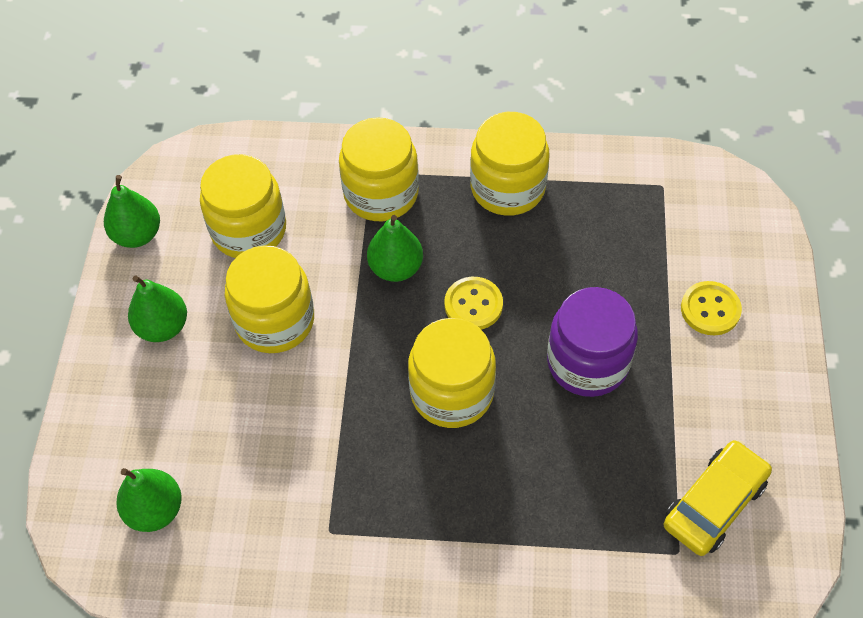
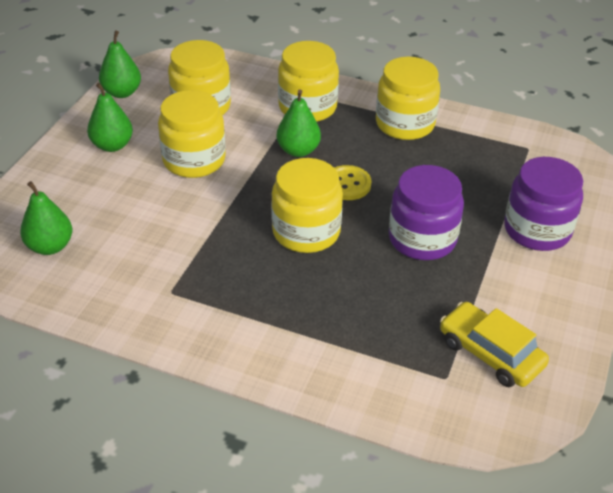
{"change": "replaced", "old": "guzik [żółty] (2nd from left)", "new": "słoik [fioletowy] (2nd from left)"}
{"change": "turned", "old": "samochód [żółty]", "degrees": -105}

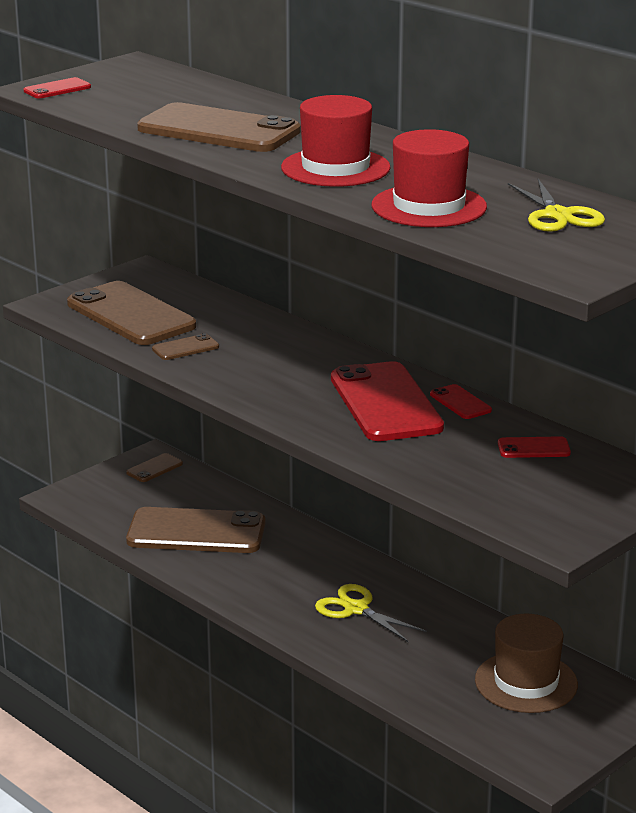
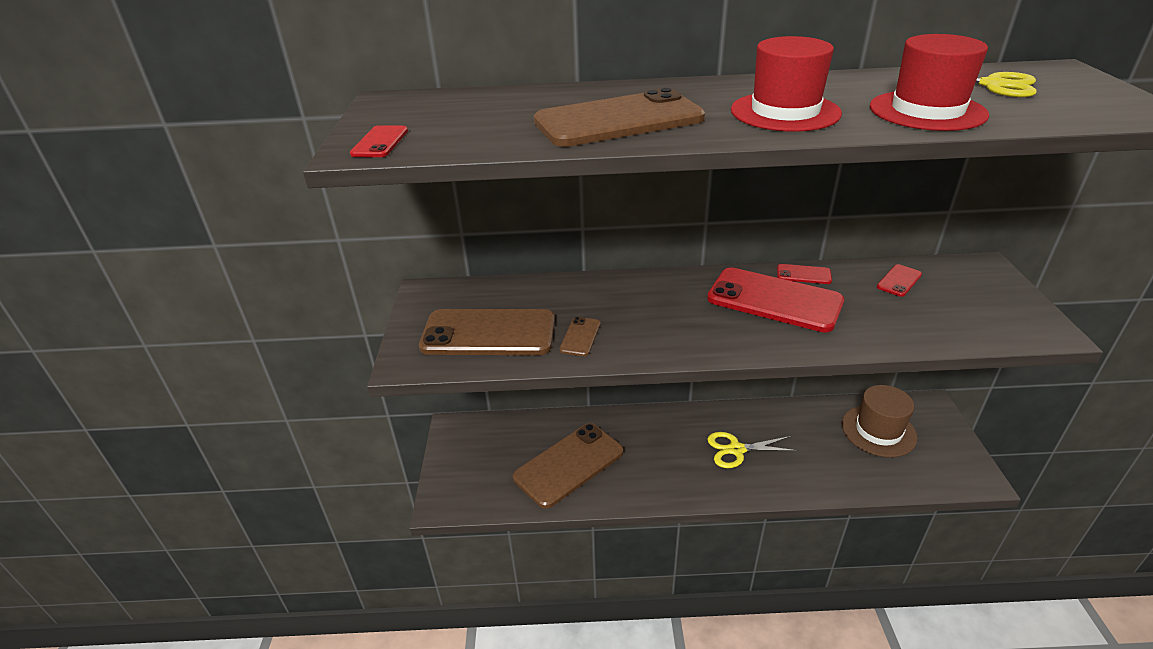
{"change": "removed", "old": "telefon [brązowy] (2nd from left)"}

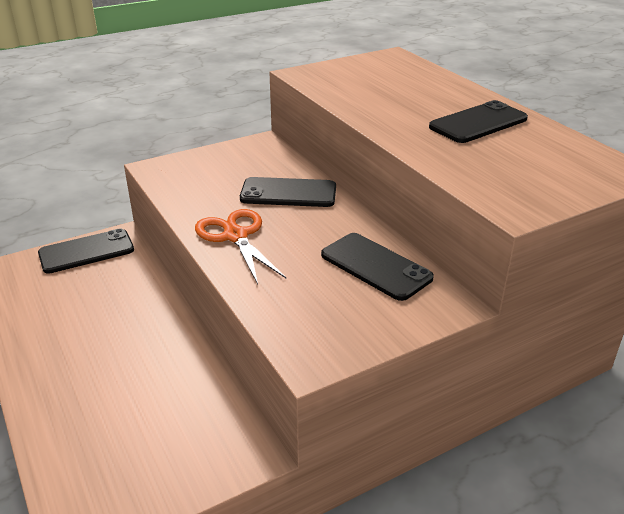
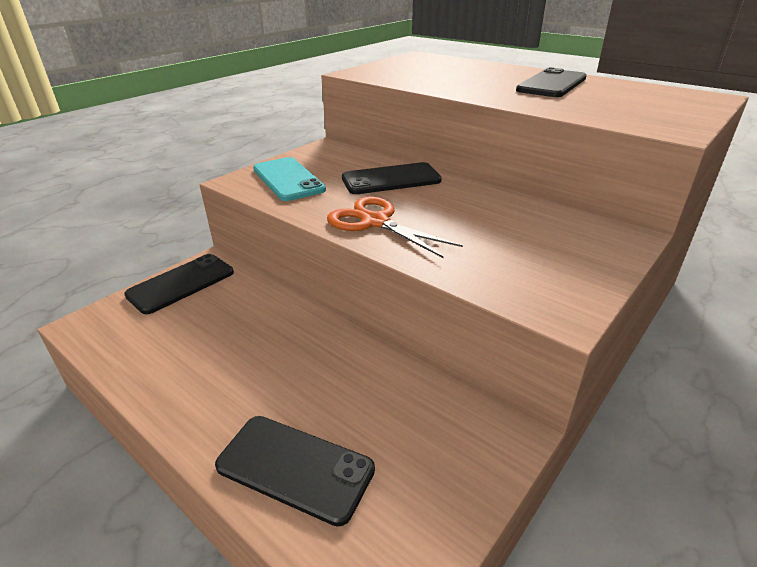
{"change": "added", "new": "telefon [turkusowy]"}
{"change": "moved", "old": "telefon [czarny] (3rd from left in the first image)", "new": "telefon [czarny] (2nd from left)"}

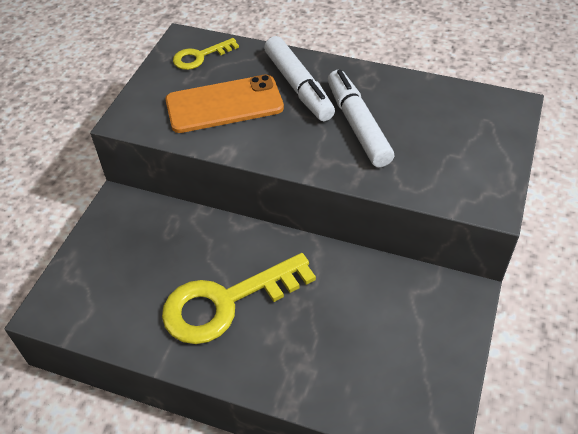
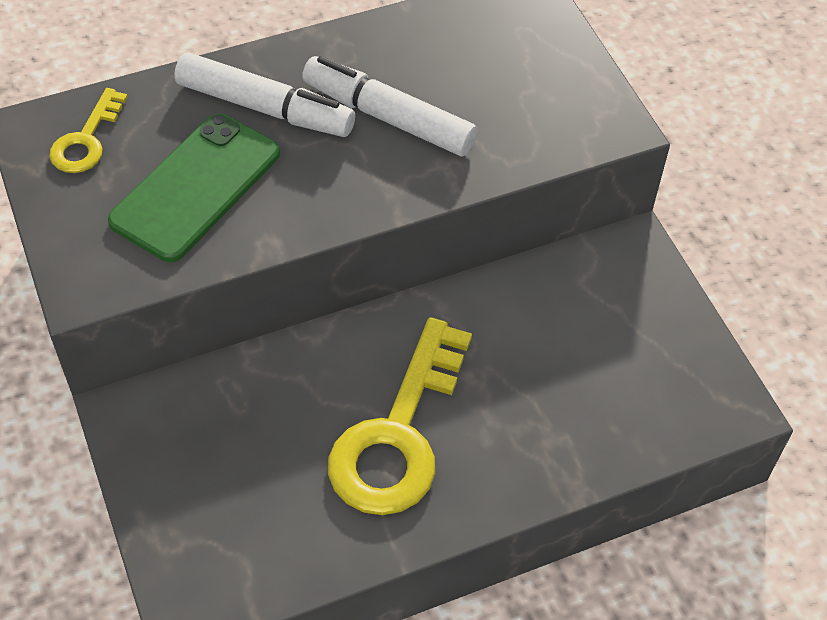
{"change": "recoloured", "old": "telefon [pomarańczowy]", "new": "telefon [zielony]"}

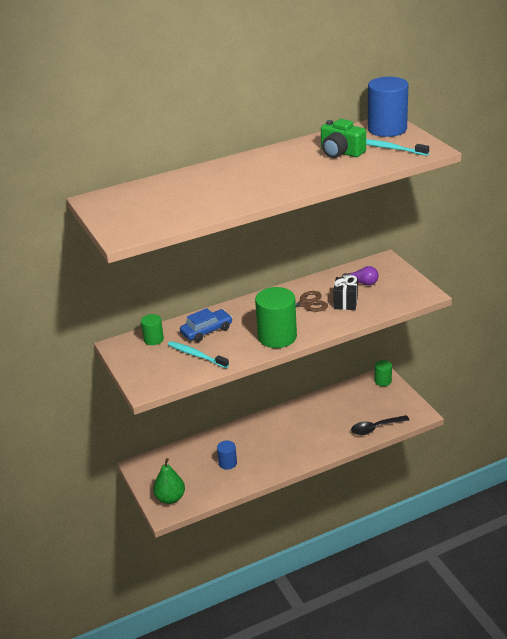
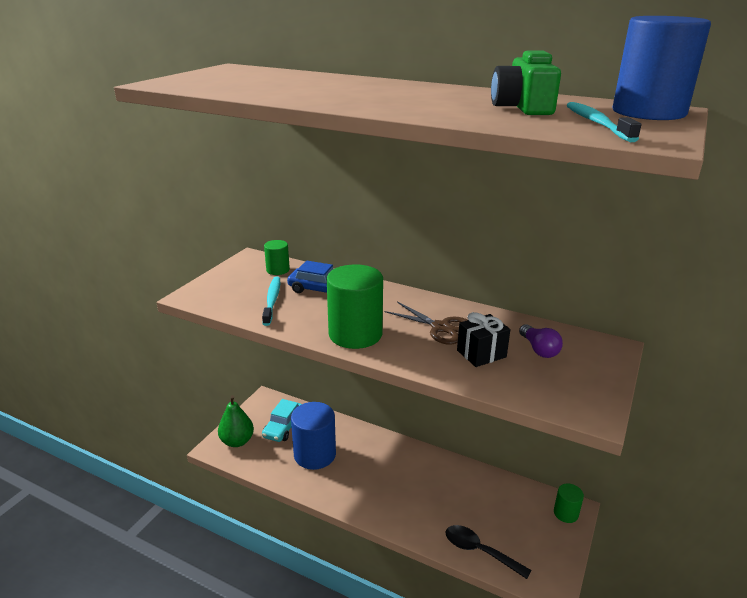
{"change": "added", "new": "samochód [turkusowy]"}
{"change": "resized", "old": "walec [niebieski] (1st from left)", "factor": 1.93}

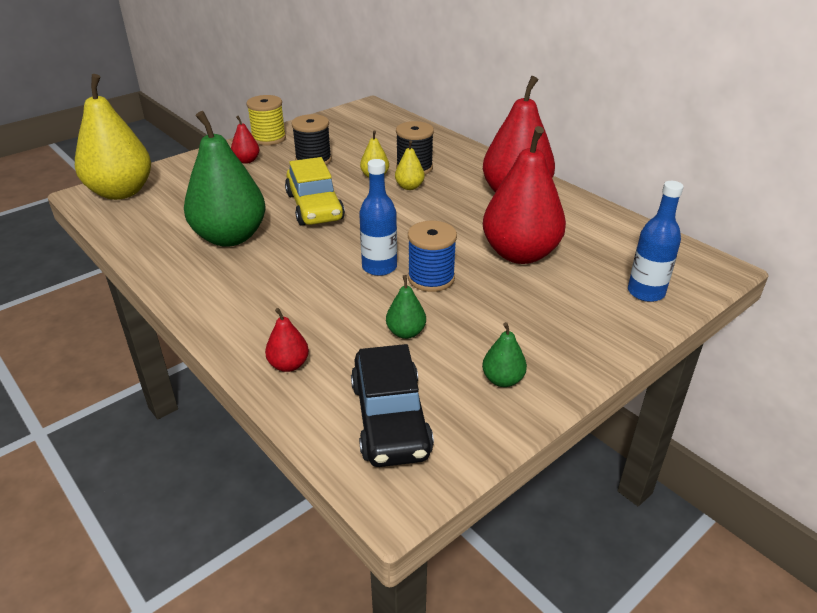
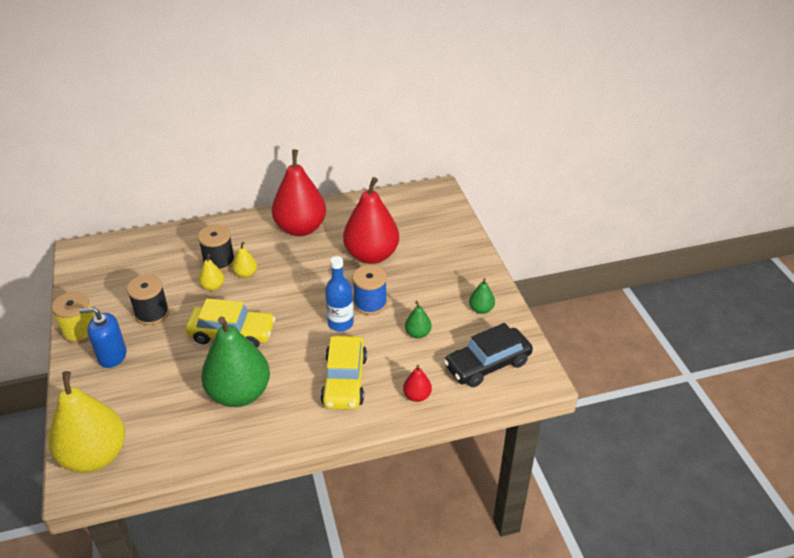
{"change": "removed", "old": "butelka [niebieski] (2nd from left)"}
{"change": "added", "new": "samochód [żółty] (2nd from left)"}
{"change": "replaced", "old": "gruszka [czerwony] (1st from left)", "new": "dozownik mydła [niebieski]"}
{"change": "turned", "old": "samochód [czarny]", "degrees": 135}

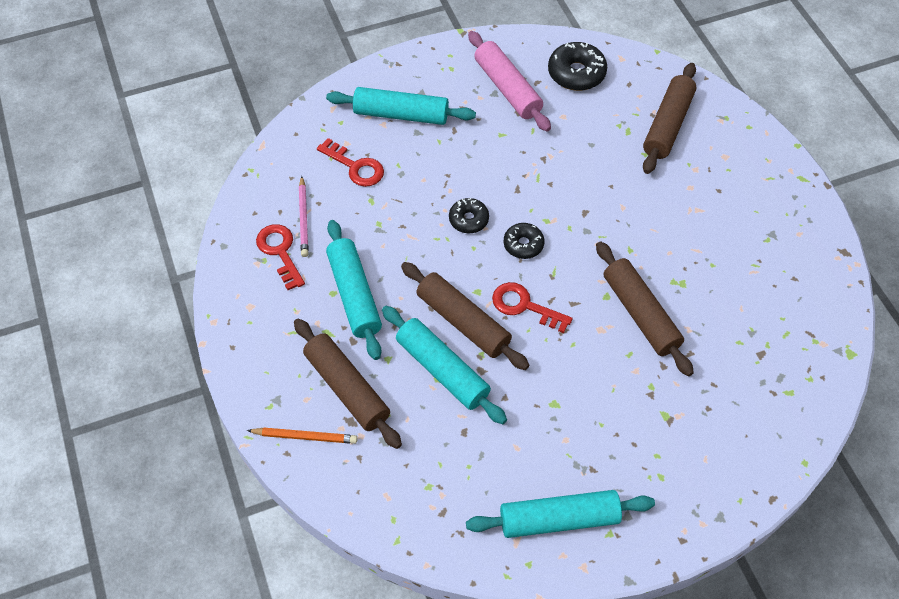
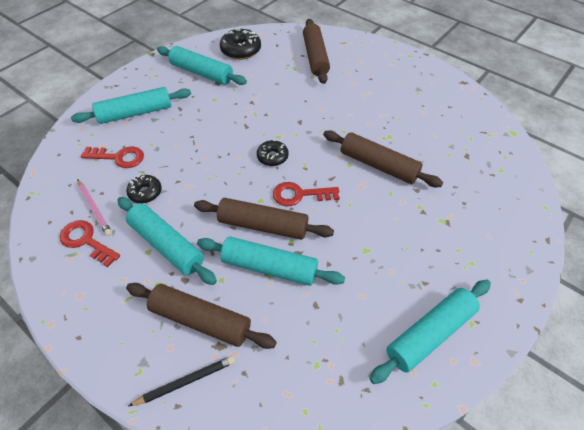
{"change": "moved", "old": "donut [czarny] (1st from left)"}
{"change": "recoloured", "old": "ołówek [pomarańczowy]", "new": "ołówek [czarny]"}
{"change": "recoloured", "old": "wałek do ciasta [różowy]", "new": "wałek do ciasta [turkusowy] (3rd from left)"}

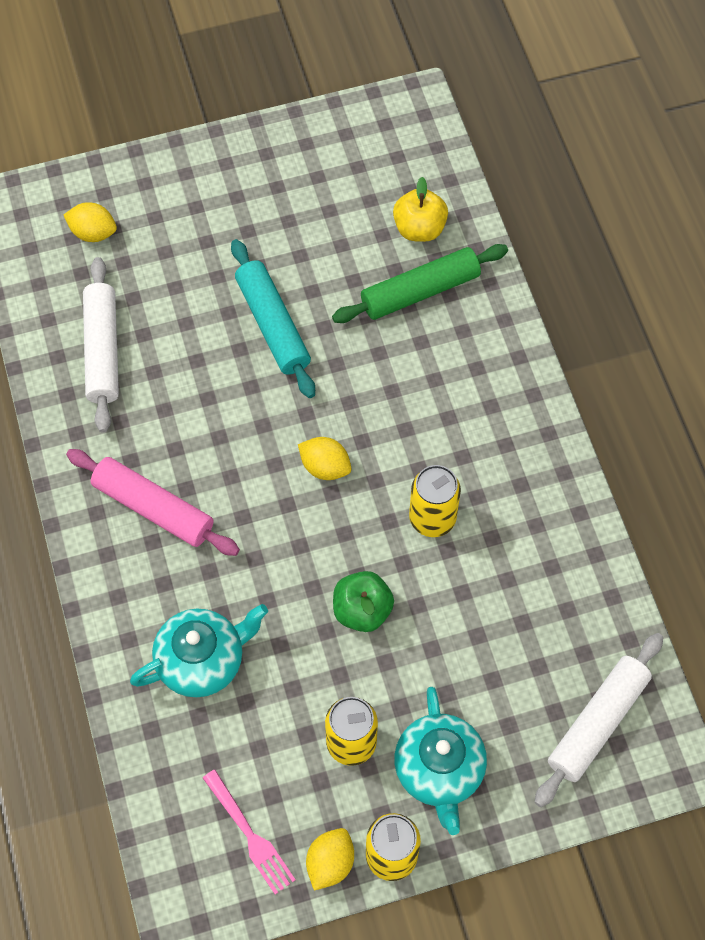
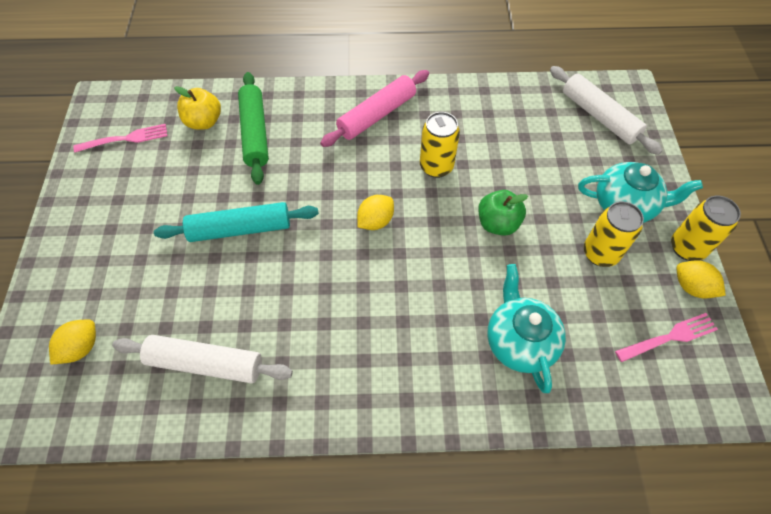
{"change": "added", "new": "widelec [różowy] (1st from left)"}
{"change": "moved", "old": "wałek do ciasta [różowy]"}

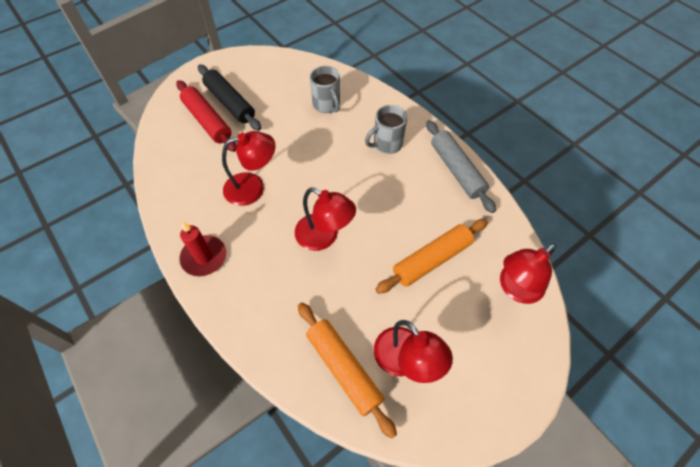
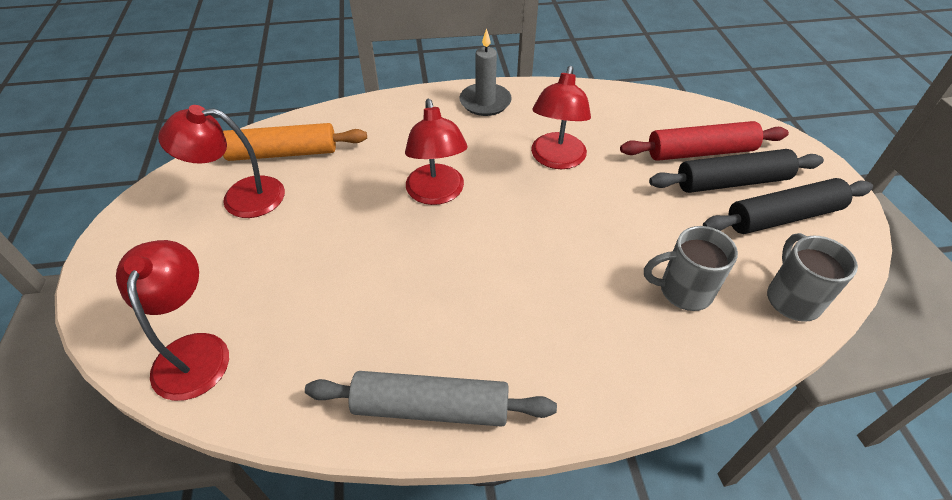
{"change": "removed", "old": "wałek do ciasta [pomarańczowy] (2nd from left)"}
{"change": "added", "new": "wałek do ciasta [czarny] (2nd from left)"}
{"change": "moved", "old": "kubek [szary] (2nd from left)"}
{"change": "recoloured", "old": "świeca [czerwony]", "new": "świeca [szary]"}
{"change": "turned", "old": "lampka [czerwony] (2nd from left in the first image)", "degrees": -75}

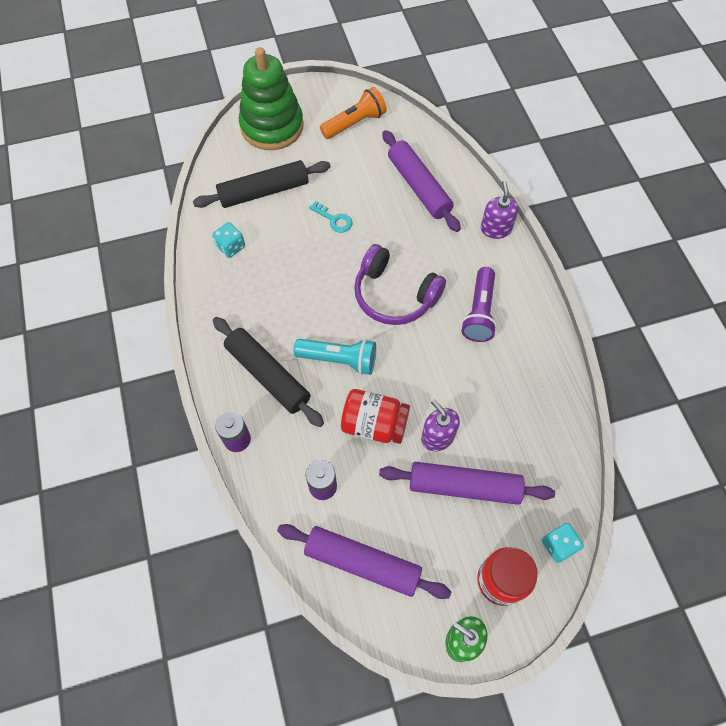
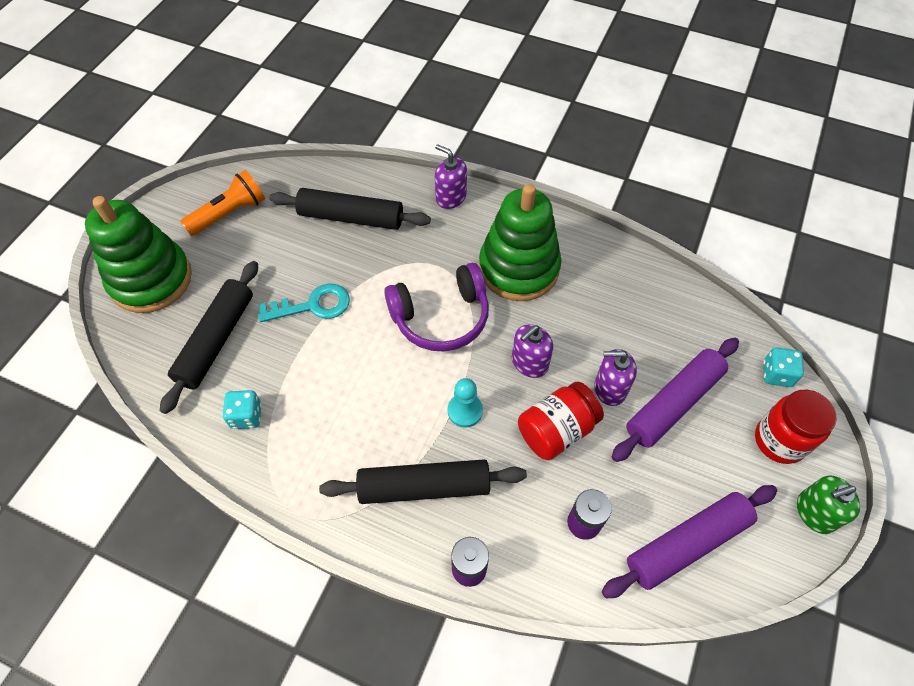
{"change": "added", "new": "dozownik mydła [fioletowy] (2nd from left)"}
{"change": "replaced", "old": "latarka [turkusowy]", "new": "pionek [turkusowy]"}
{"change": "replaced", "old": "latarka [fioletowy]", "new": "zabawka nakładanka [zielony] (2nd from left)"}
{"change": "recoloured", "old": "wałek do ciasta [fioletowy] (2nd from left)", "new": "wałek do ciasta [czarny] (2nd from left)"}
{"change": "turned", "old": "latarka [pomarańczowy]", "degrees": 45}
{"change": "resized", "old": "klucz [turkusowy]", "factor": 1.51}

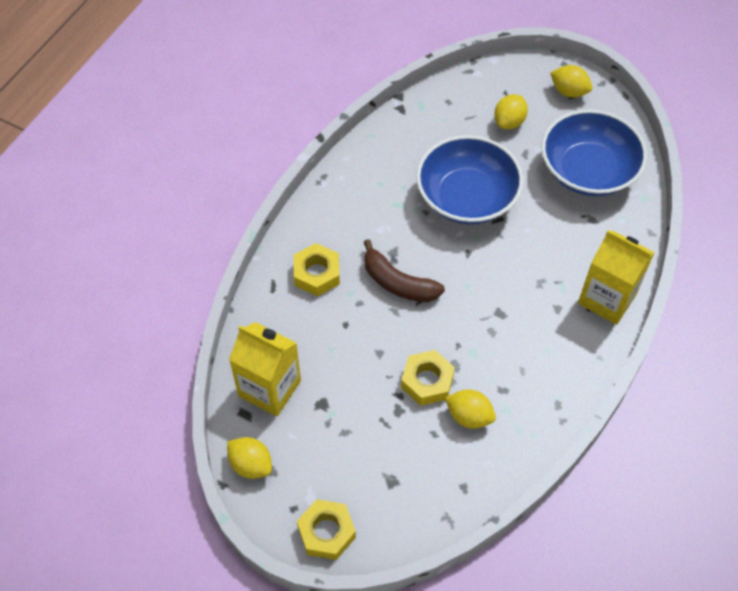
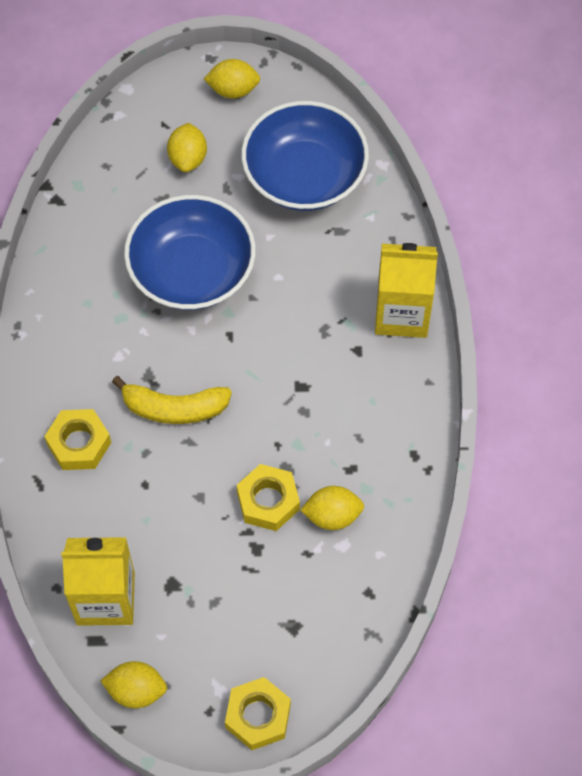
{"change": "recoloured", "old": "banan [brązowy]", "new": "banan [żółty]"}

